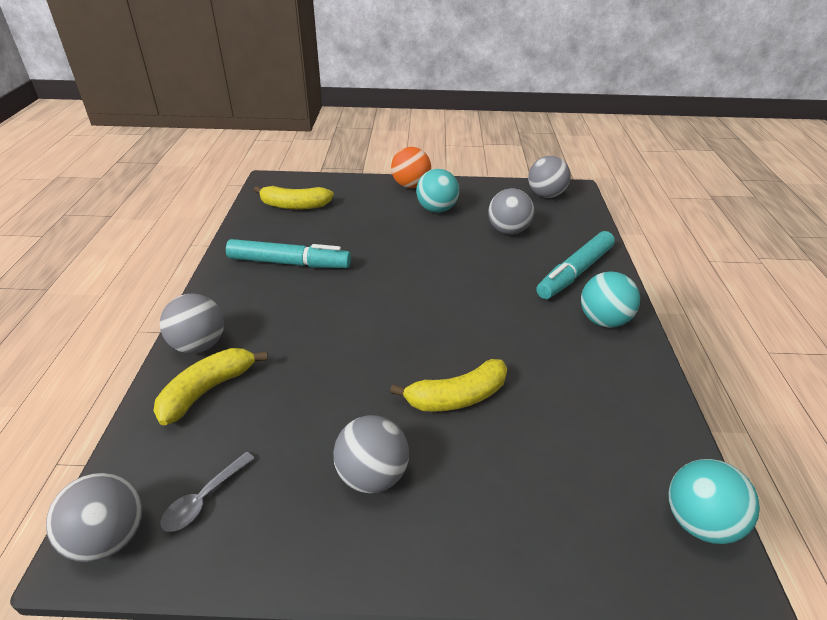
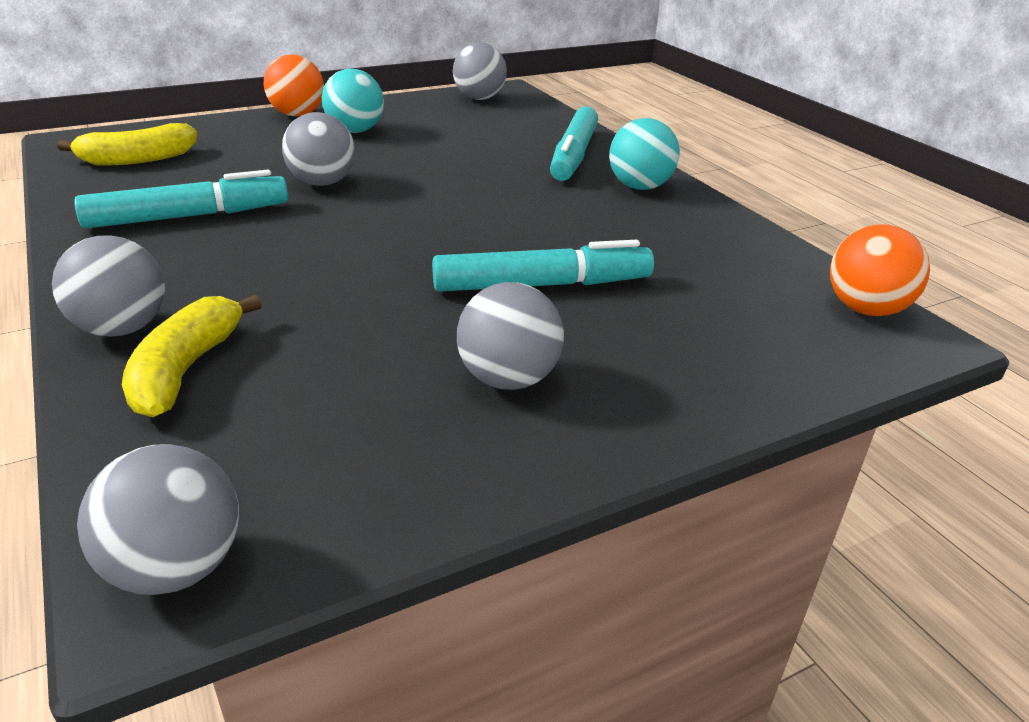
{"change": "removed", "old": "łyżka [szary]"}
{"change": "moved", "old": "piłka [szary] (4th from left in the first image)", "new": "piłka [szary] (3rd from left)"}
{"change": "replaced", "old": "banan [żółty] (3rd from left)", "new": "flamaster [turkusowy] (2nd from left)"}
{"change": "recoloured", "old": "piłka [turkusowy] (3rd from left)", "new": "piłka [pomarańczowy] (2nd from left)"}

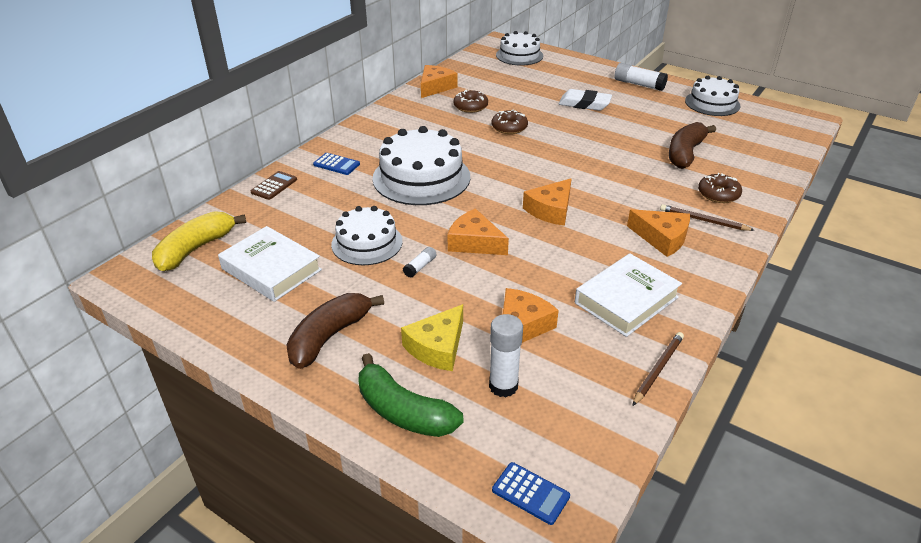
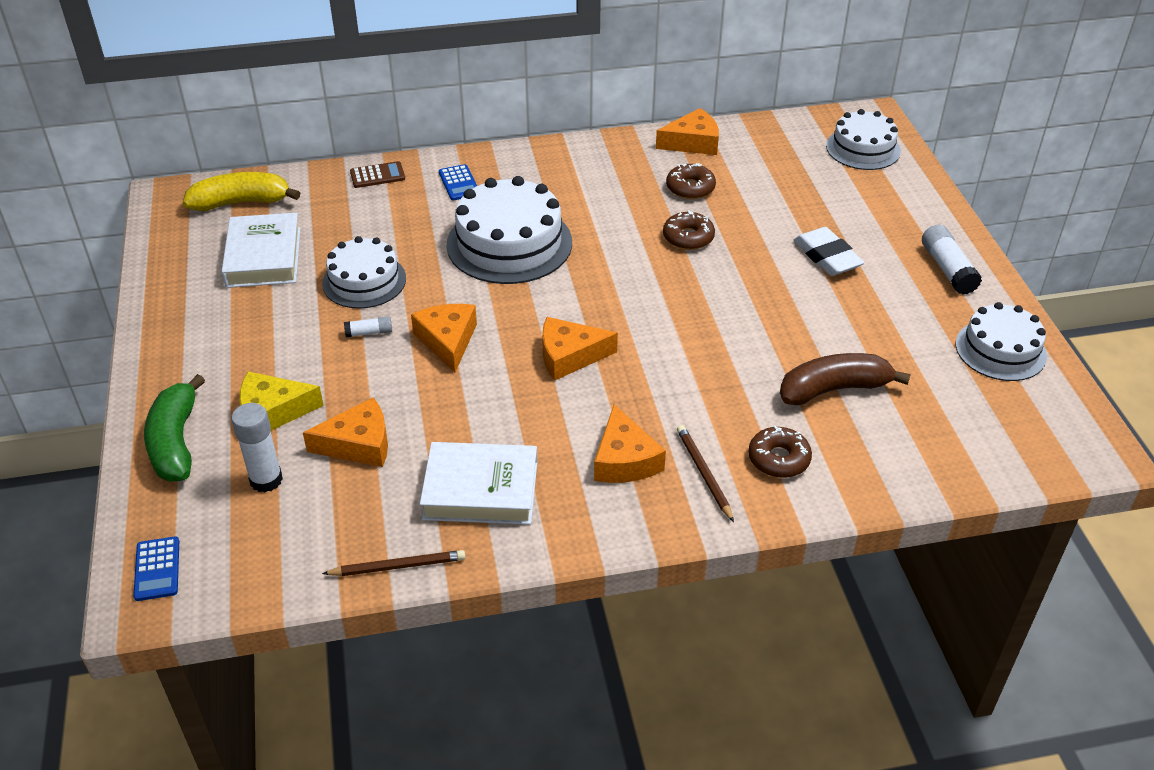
{"change": "removed", "old": "banan [brązowy] (1st from left)"}

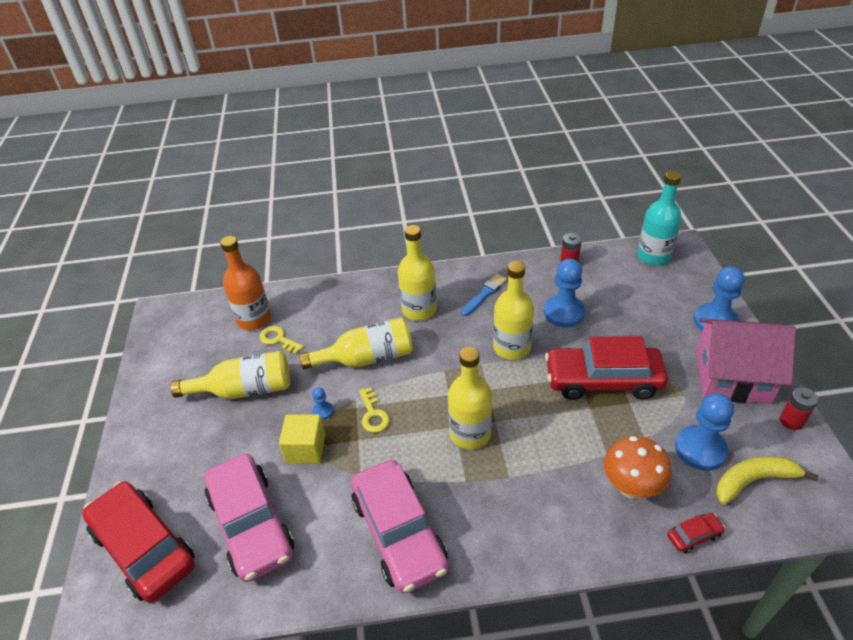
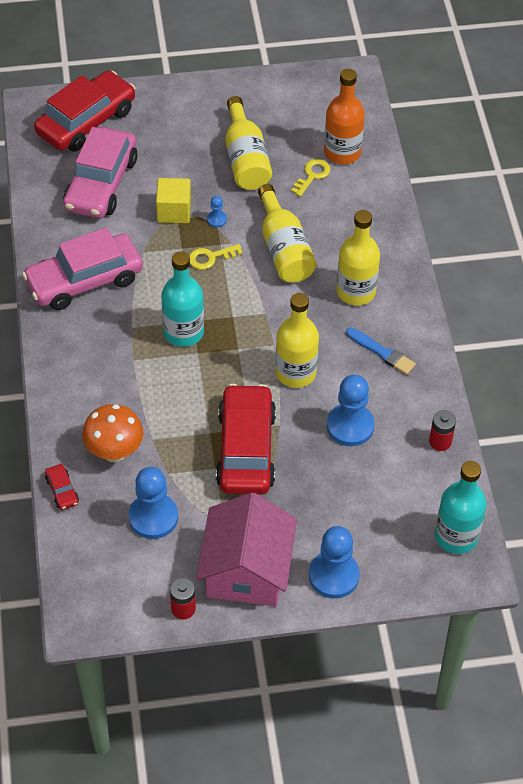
{"change": "removed", "old": "banan [żółty]"}
{"change": "recoloured", "old": "butelka [żółty] (4th from left)", "new": "butelka [turkusowy] (1st from left)"}
{"change": "turned", "old": "samochód [różowy] (1st from left in the first image)", "degrees": -45}

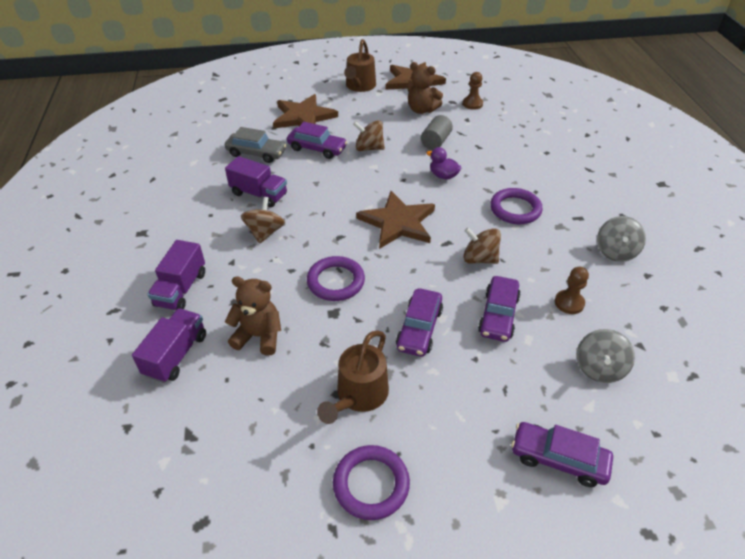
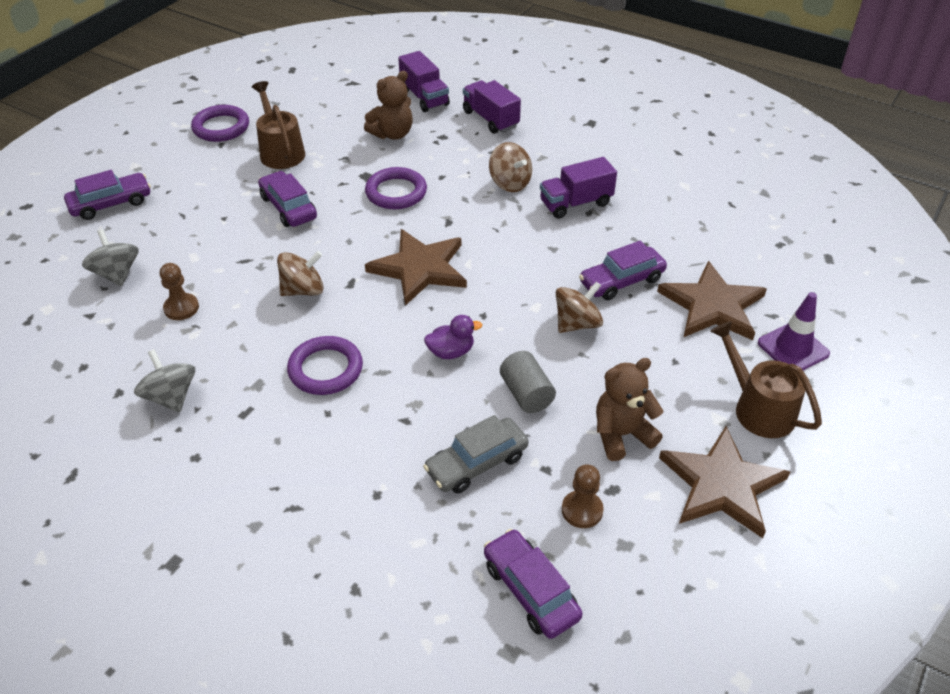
{"change": "added", "new": "pachołek [fioletowy]"}
{"change": "moved", "old": "samochód [szary]"}
{"change": "moved", "old": "samochód [fioletowy] (3rd from left)"}

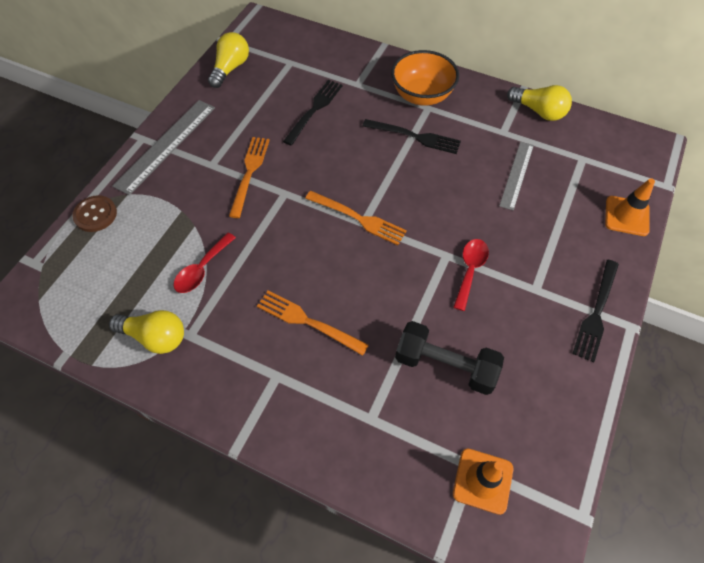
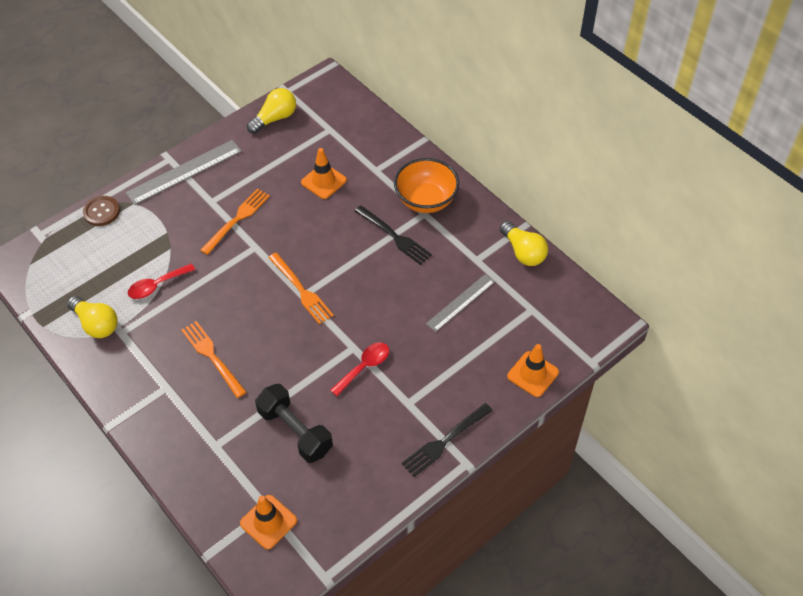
{"change": "replaced", "old": "widelec [czarny] (1st from left)", "new": "pachołek [pomarańczowy] (2nd from left)"}

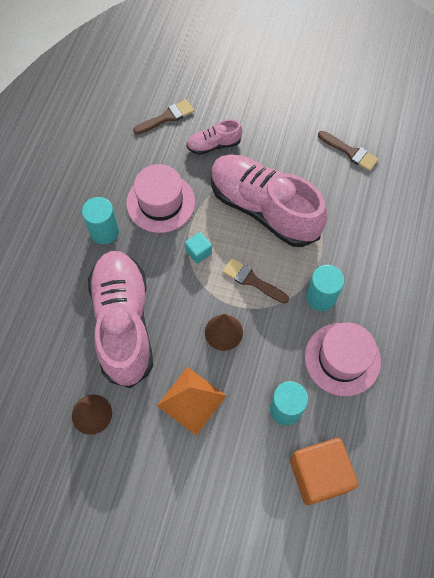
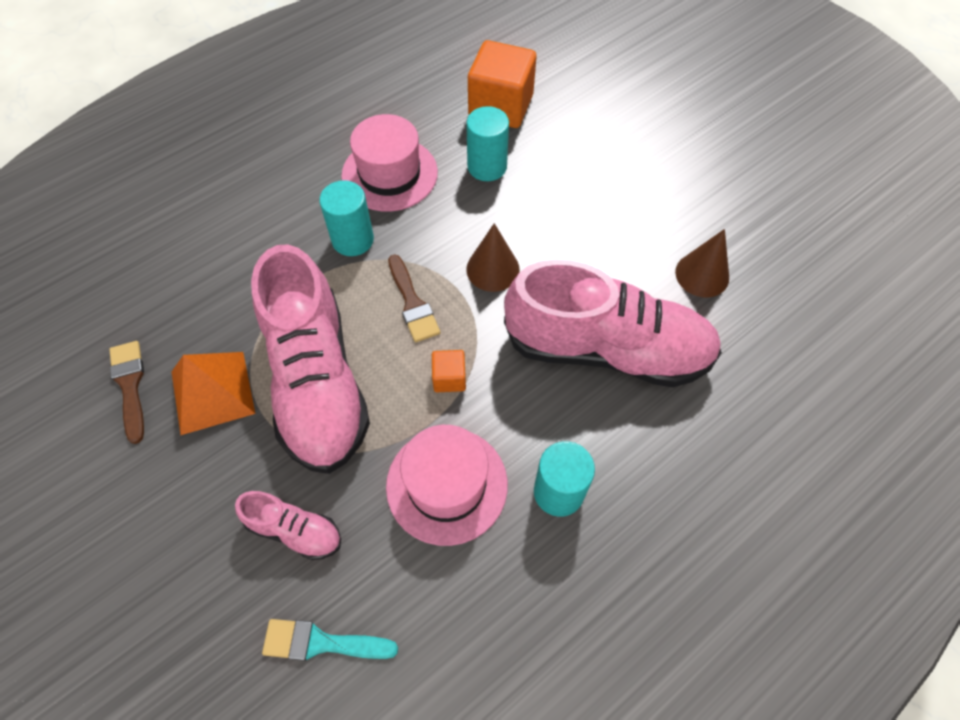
{"change": "moved", "old": "piramida [pomarańczowy]"}
{"change": "recoloured", "old": "pędzel [brązowy] (1st from left)", "new": "pędzel [turkusowy]"}
{"change": "recoloured", "old": "sześcian [turkusowy]", "new": "sześcian [pomarańczowy] (1st from left)"}
{"change": "turned", "old": "but [różowy] (1st from left in the first image)", "degrees": -105}

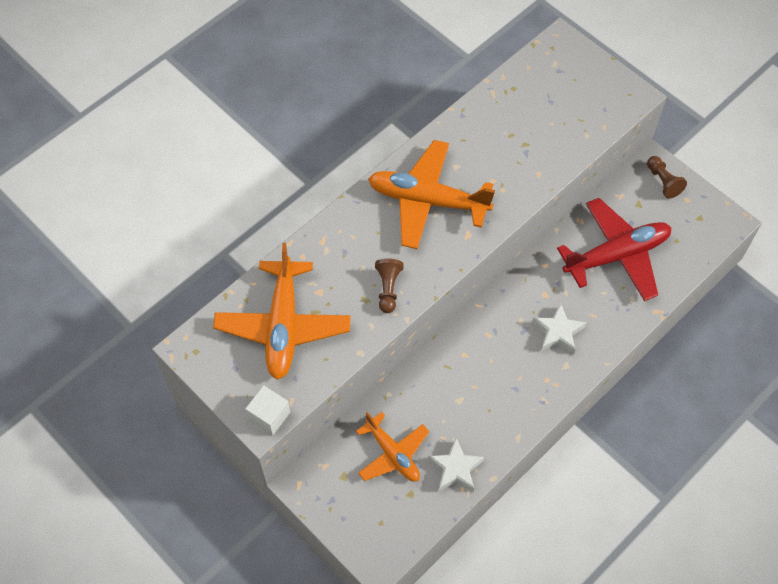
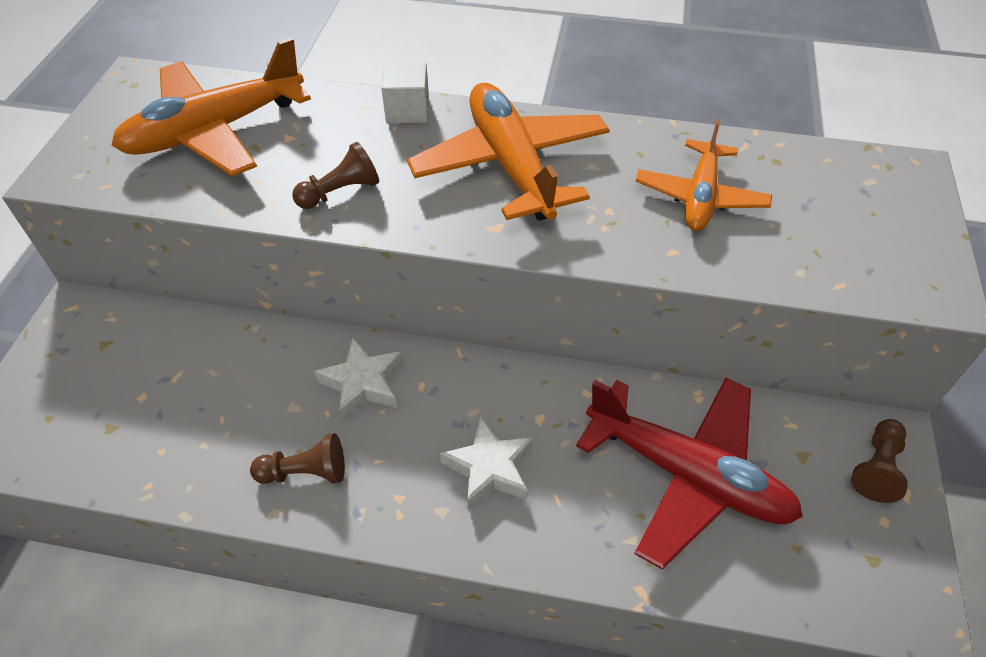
{"change": "added", "new": "pionek [brązowy] (1st from left)"}
{"change": "moved", "old": "sześcian [biały]"}
{"change": "moved", "old": "samolot [pomarańczowy] (2nd from left in the first image)", "new": "samolot [pomarańczowy] (3rd from left)"}
{"change": "moved", "old": "gwiazda [biały] (1st from left)"}

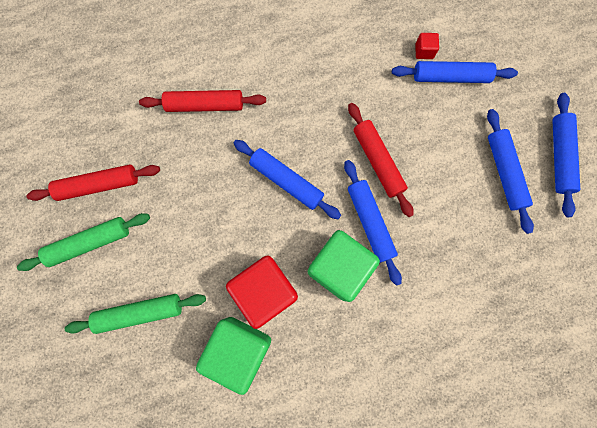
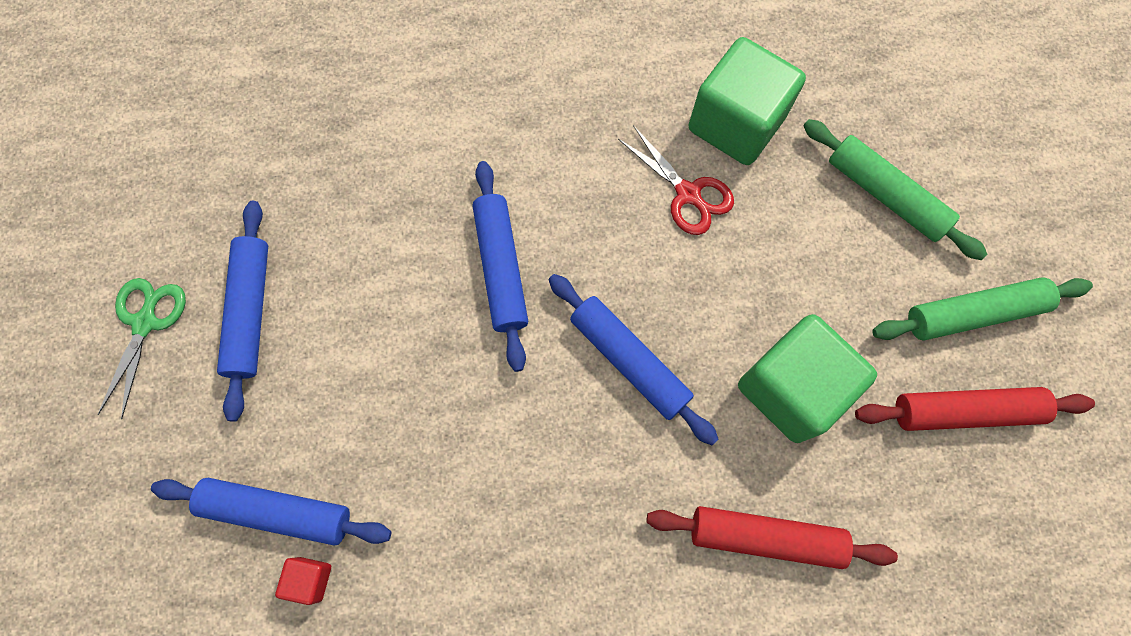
{"change": "removed", "old": "wałek do ciasta [czerwony] (3rd from left)"}
{"change": "moved", "old": "sześcian [zielony] (2nd from left)"}
{"change": "replaced", "old": "sześcian [czerwony] (1st from left)", "new": "nożyczki [czerwony]"}
{"change": "replaced", "old": "wałek do ciasta [niebieski] (5th from left)", "new": "nożyczki [zielony]"}
{"change": "turned", "old": "wałek do ciasta [zielony] (2nd from left in the first image)", "degrees": 45}

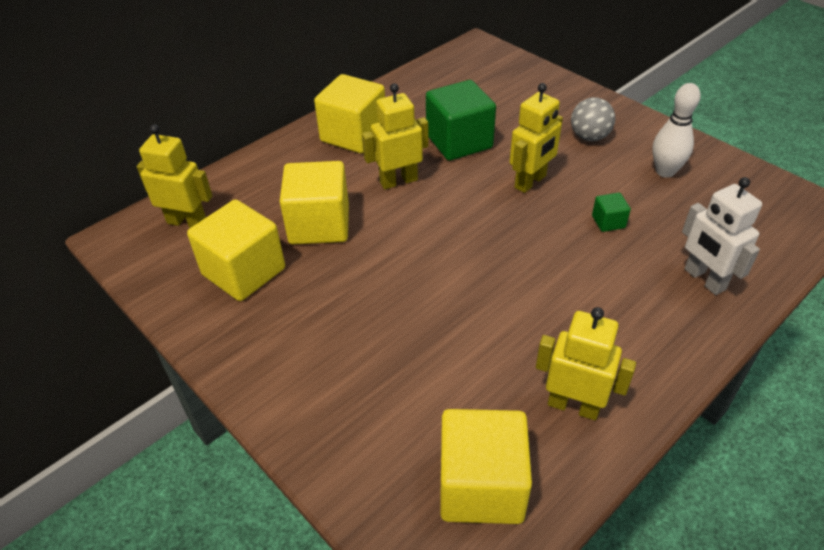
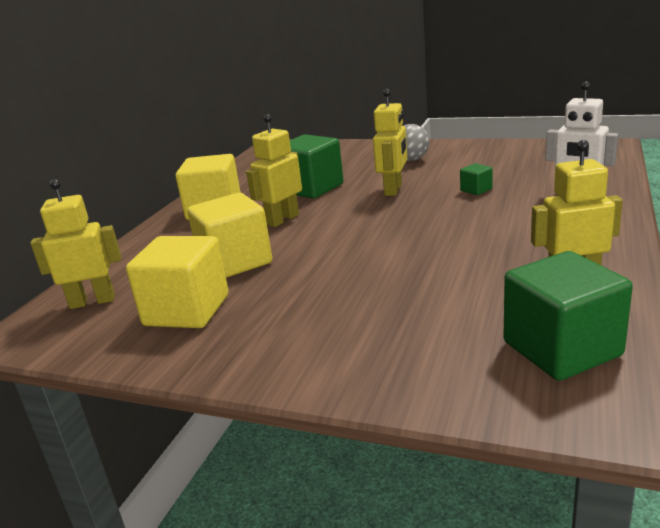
{"change": "removed", "old": "kręgiel [biały]"}
{"change": "recoloured", "old": "sześcian [żółty] (4th from left)", "new": "sześcian [zielony] (3rd from left)"}

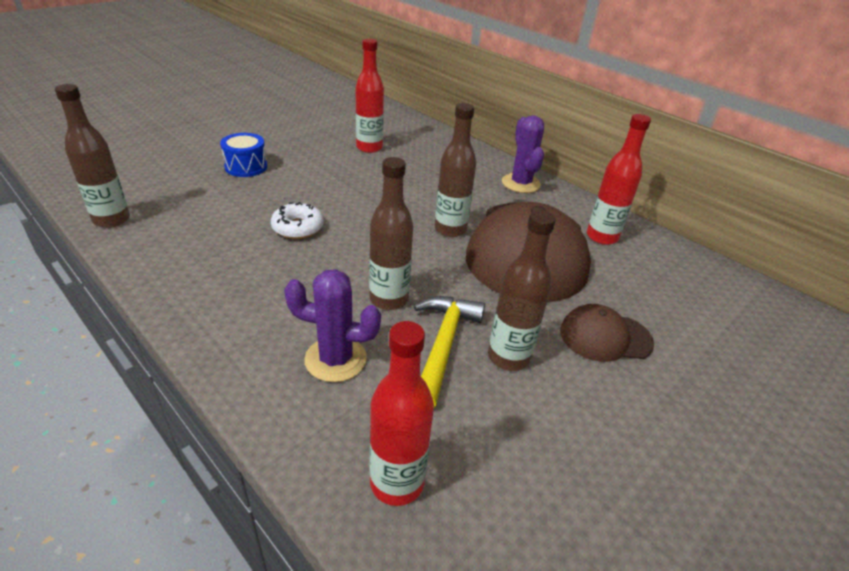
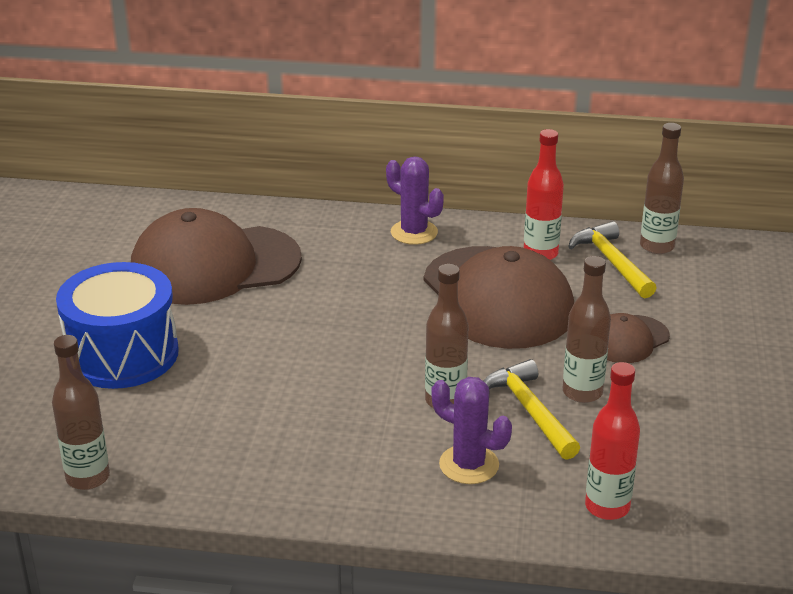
{"change": "removed", "old": "donut [biały]"}
{"change": "added", "new": "młotek [żółty] (2nd from left)"}
{"change": "moved", "old": "butelka [brązowy] (3rd from left in the first image)", "new": "butelka [brązowy] (4th from left)"}
{"change": "replaced", "old": "butelka [czerwony] (1st from left)", "new": "czapka [brązowy] (1st from left)"}
{"change": "turned", "old": "kaktus [fioletowy] (1st from left in the first image)", "degrees": 60}
{"change": "resized", "old": "bęben [niebieski]", "factor": 2.01}

